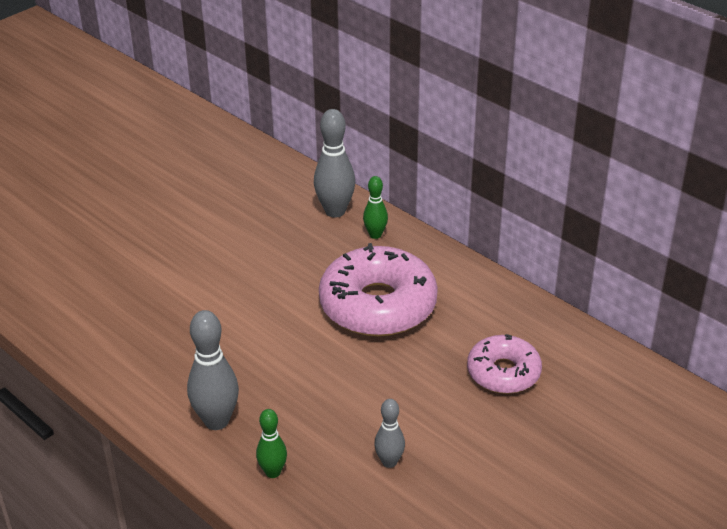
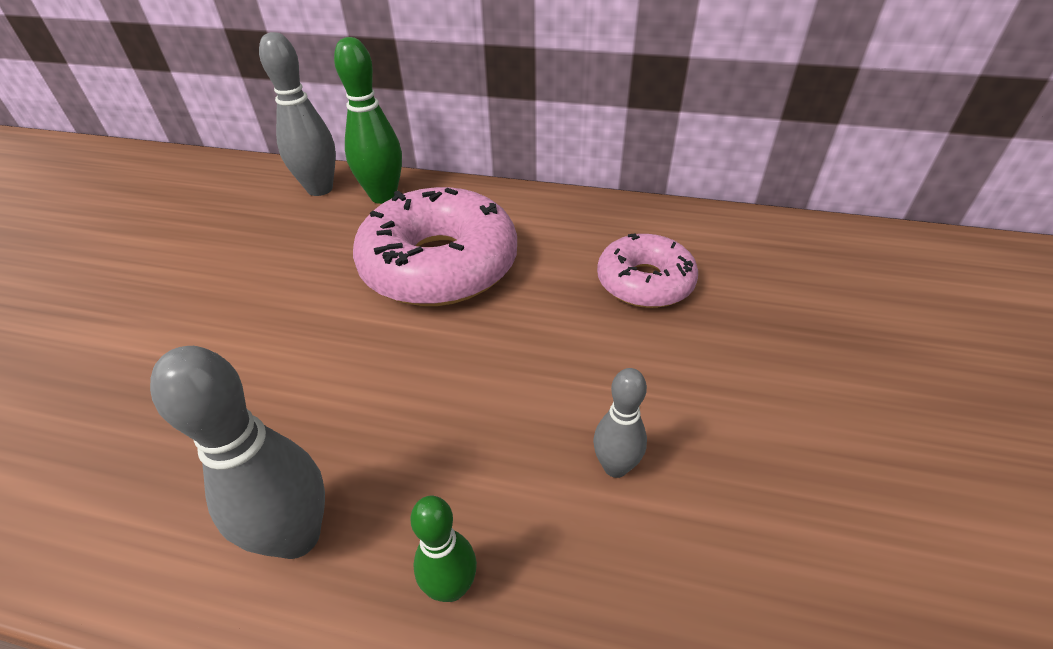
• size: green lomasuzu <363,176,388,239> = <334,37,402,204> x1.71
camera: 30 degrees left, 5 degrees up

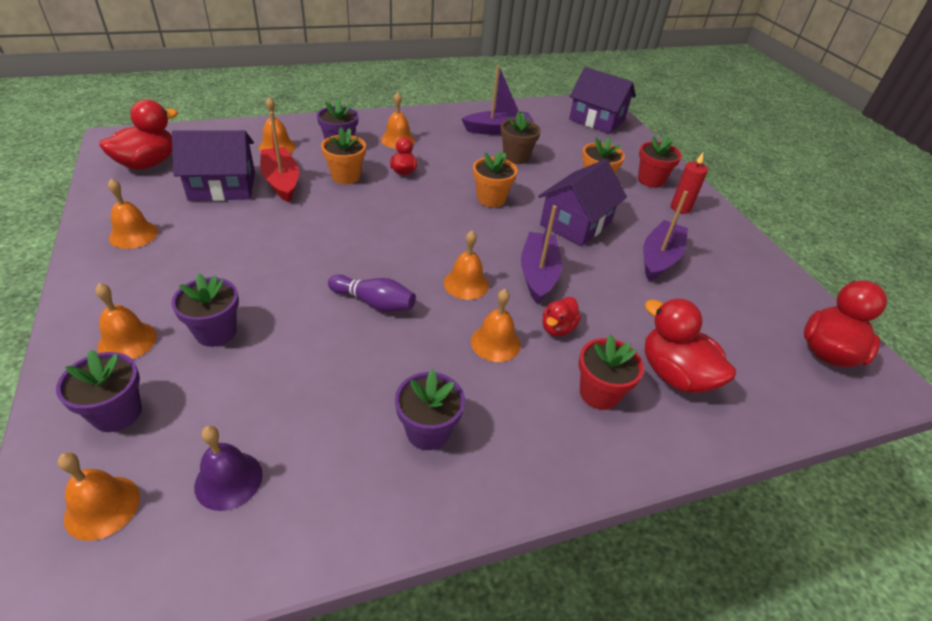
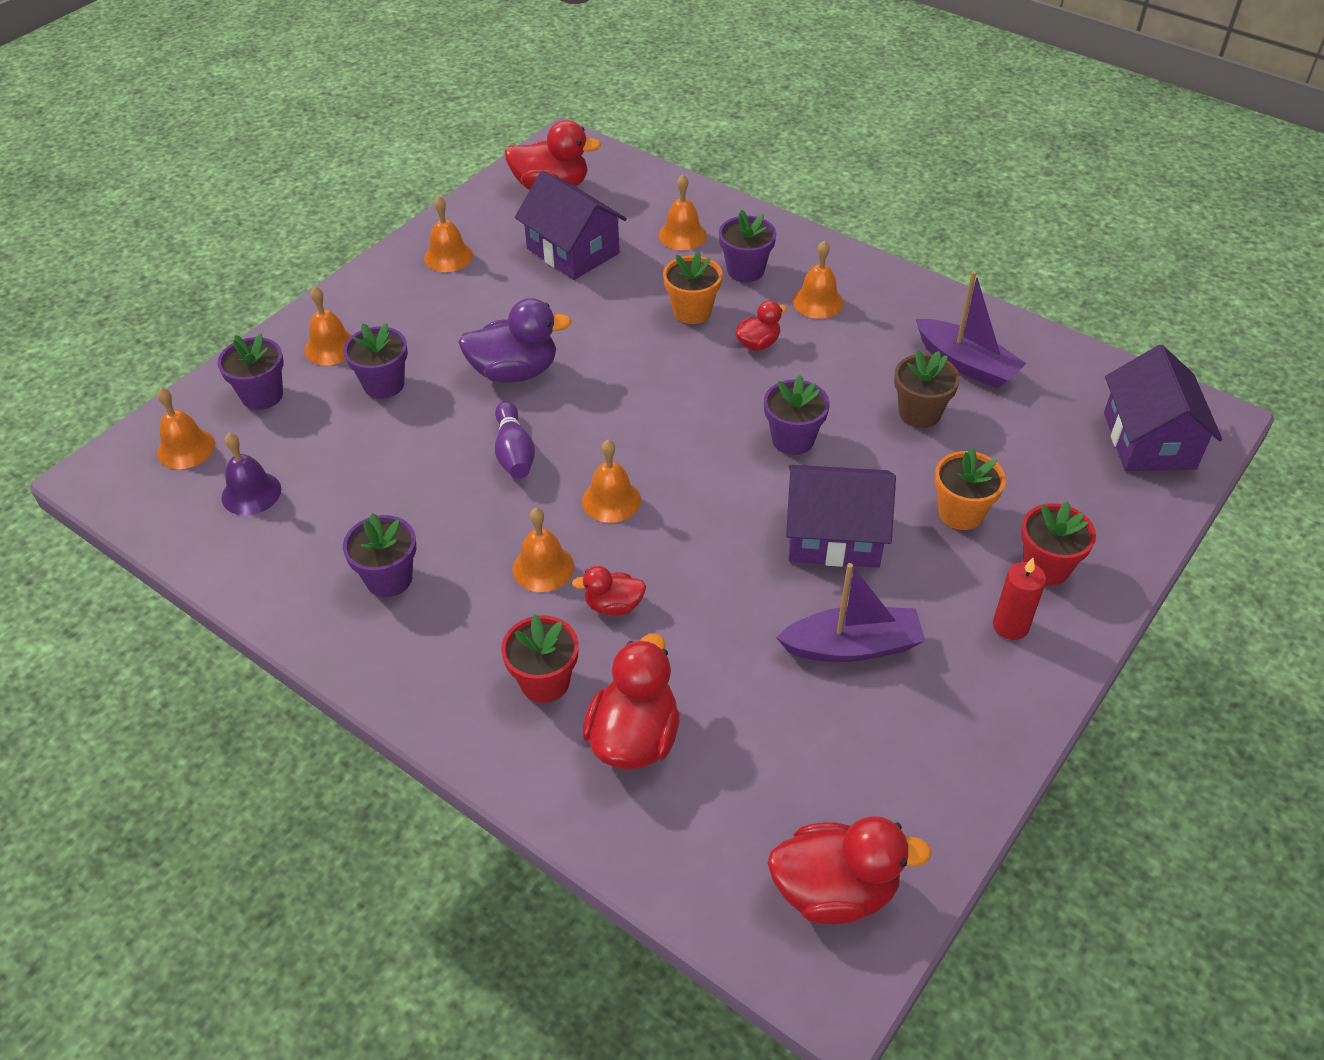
• missing: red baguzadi <260,112,299,203>
• colour: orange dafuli <473,151,517,207> to purple dafuli <764,375,830,455>
• missing: purple baguzadi <521,205,562,304>
• appeared: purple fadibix <458,298,572,383>
camera: 60 degrees right, 5 degrees up

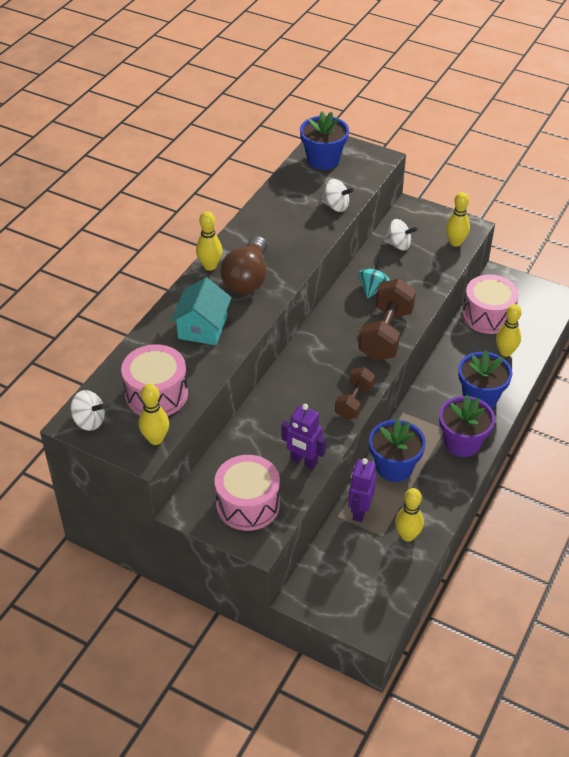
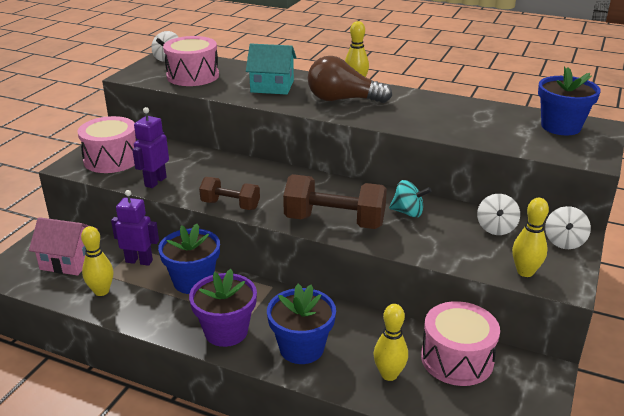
• missing: yellow lomasuzu <139,384,169,445>
• relocated: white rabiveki <321,179,354,212> to <545,206,591,249>
• appeared: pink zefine <29,217,98,276>
camera: 85 degrees right, 15 degrees down

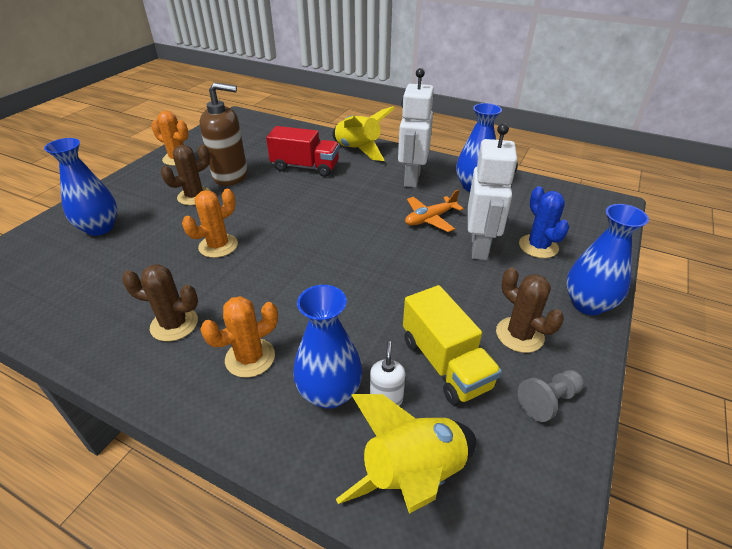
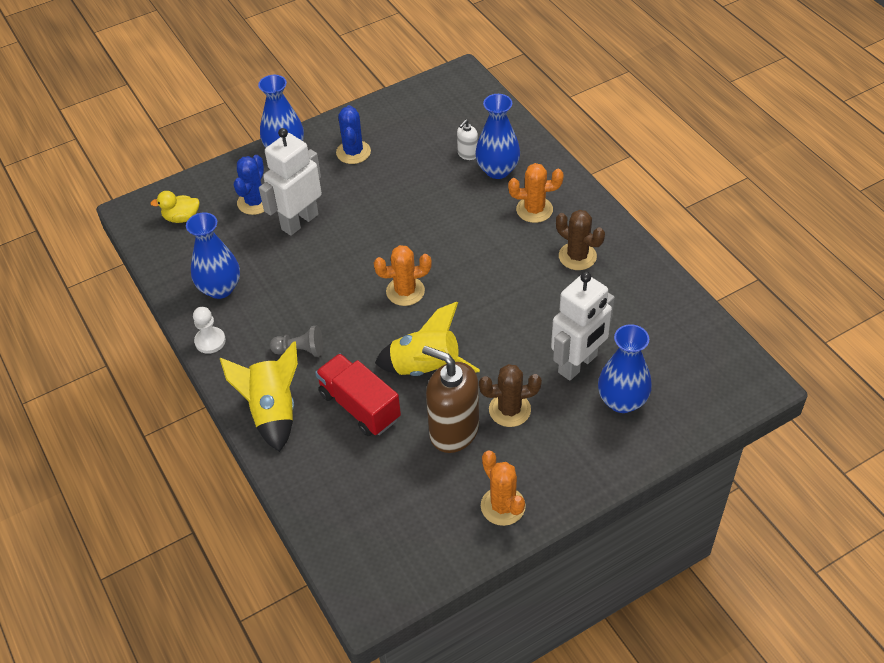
• relocated: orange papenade <182,189,238,258> to <374,245,432,306>
• relocated: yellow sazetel <336,394,476,514> to <375,302,480,376>
• relocated: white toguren <398,68,434,188> to <551,272,615,381>
• missing: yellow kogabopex <403,285,502,405>
• missing: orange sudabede <405,189,464,232>
• colour: brown papenade <496,268,564,353> to blue papenade <336,105,371,164>
• relocated: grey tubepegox <518,370,584,422> to <270,326,323,357>
• appeared: yellow fadibix <150,191,200,223>
• appeared: white tubepegox <193,307,226,354>
camera: 145 degrees left, 10 degrees up

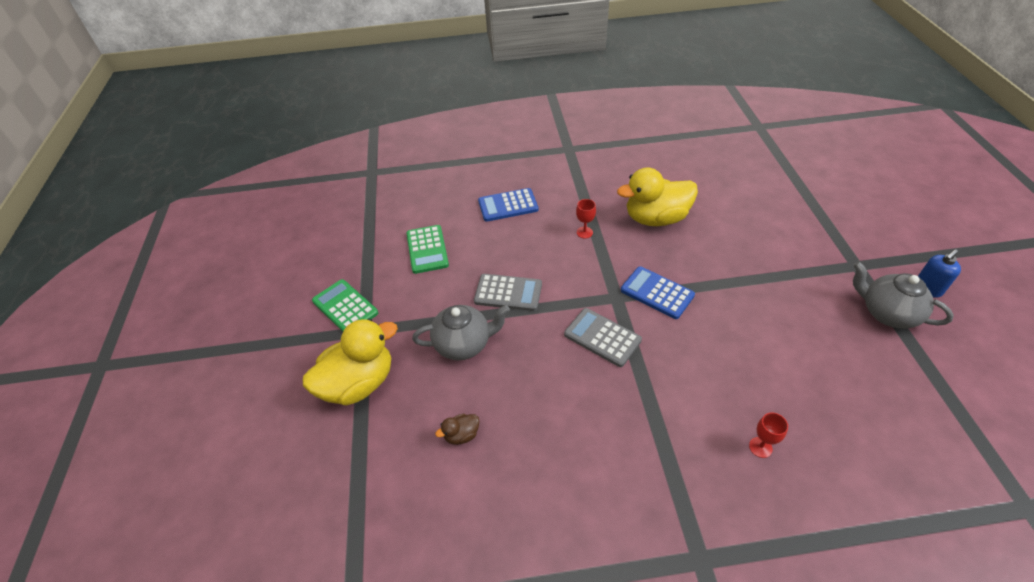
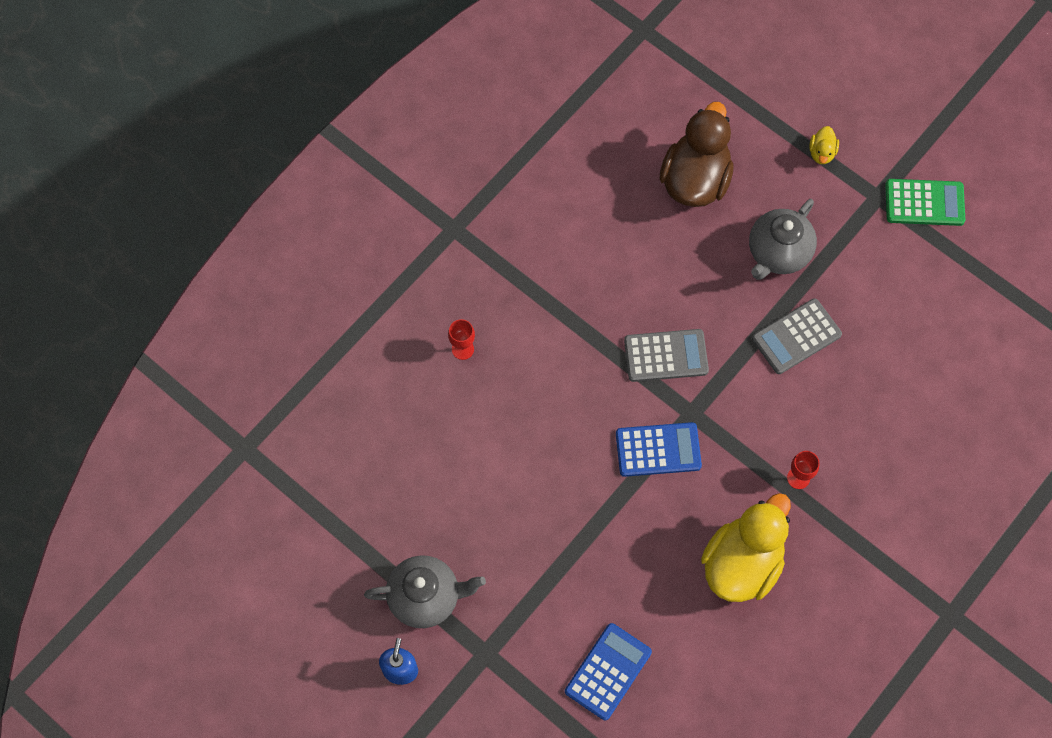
• size: yellow fadibix <303,318,398,406> = <809,126,839,164> x0.42
• missing: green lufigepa <406,225,449,274>
• size: brown fadibix <435,414,480,445> = <660,102,734,207> x2.38
• relocated: blue lufigepa <478,188,538,222> to <565,623,652,721>
camera: 135 degrees right, 20 degrees up

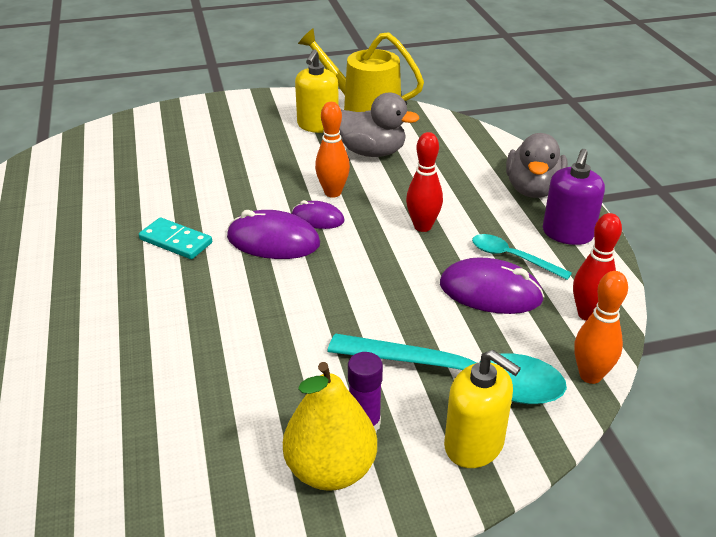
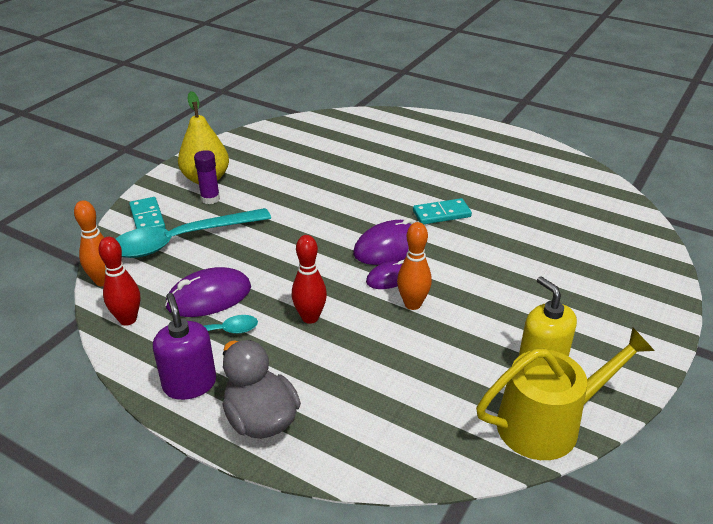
• missing: grey fadibix <339,92,419,157>
• exchanged: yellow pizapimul <444,350,521,468> to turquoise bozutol <129,197,166,229>
camera: 135 degrees right, 0 degrees up

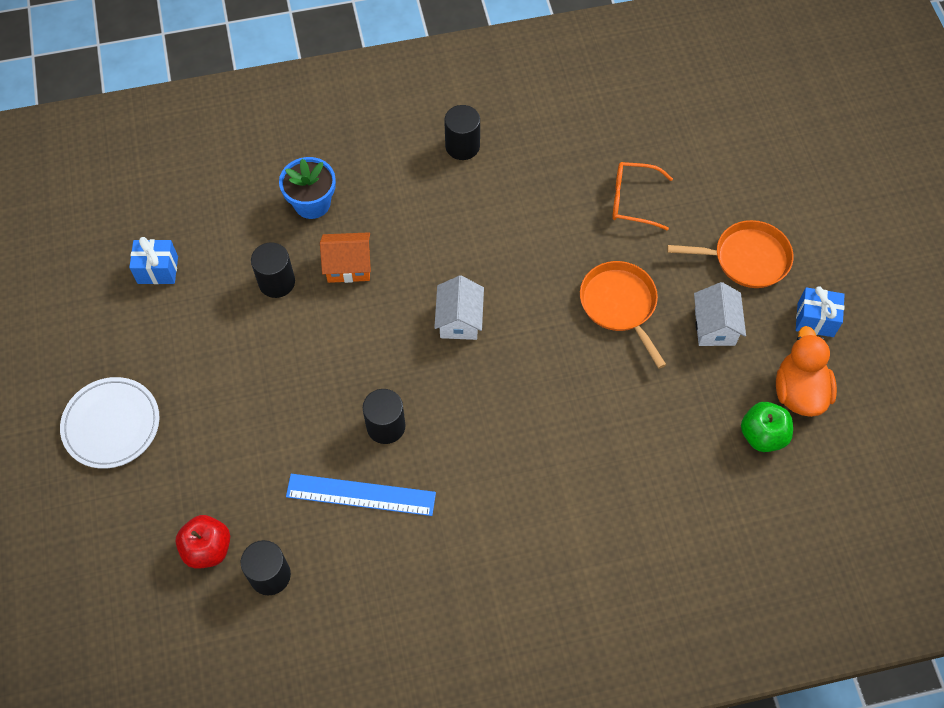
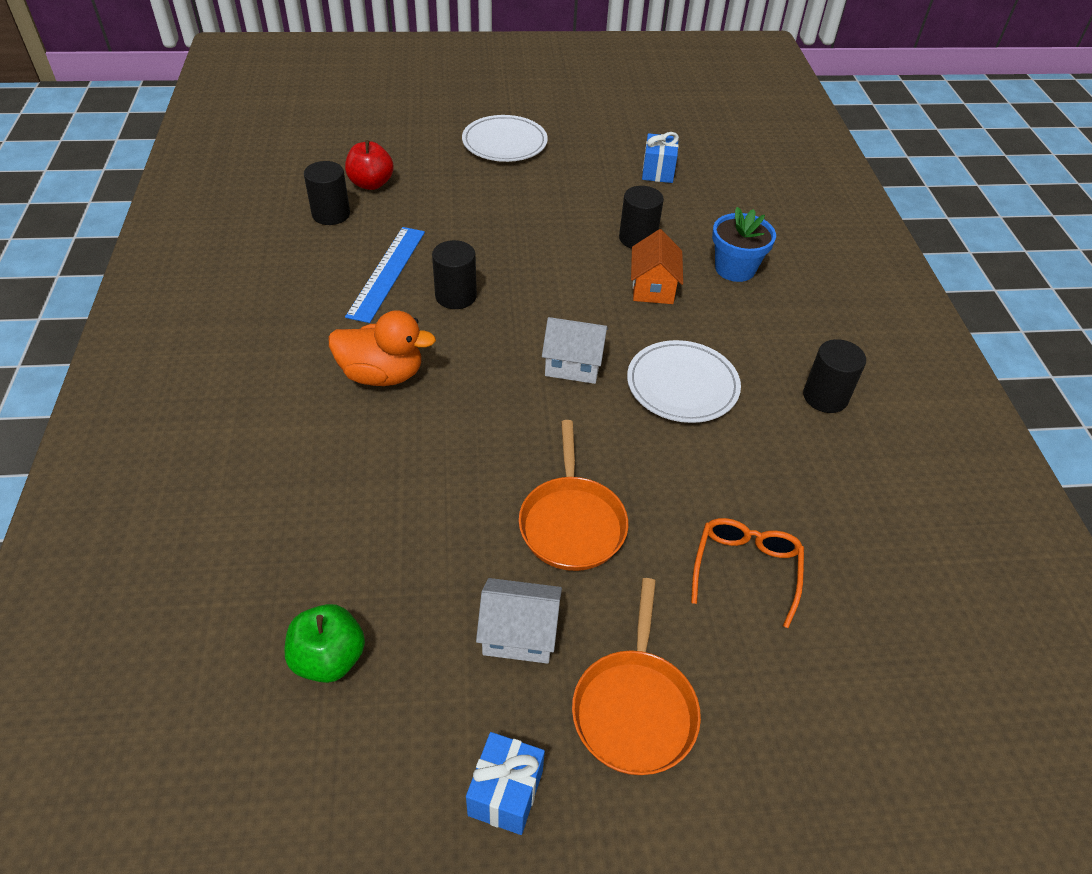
• spun: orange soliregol <580,261,666,369> = <519,420,628,571> 105 degrees clockwise
• relocated: orange fadibix <776,326,837,417> to <329,310,436,386>
• appeared: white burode <627,340,741,423>
camera: 95 degrees right, 15 degrees down

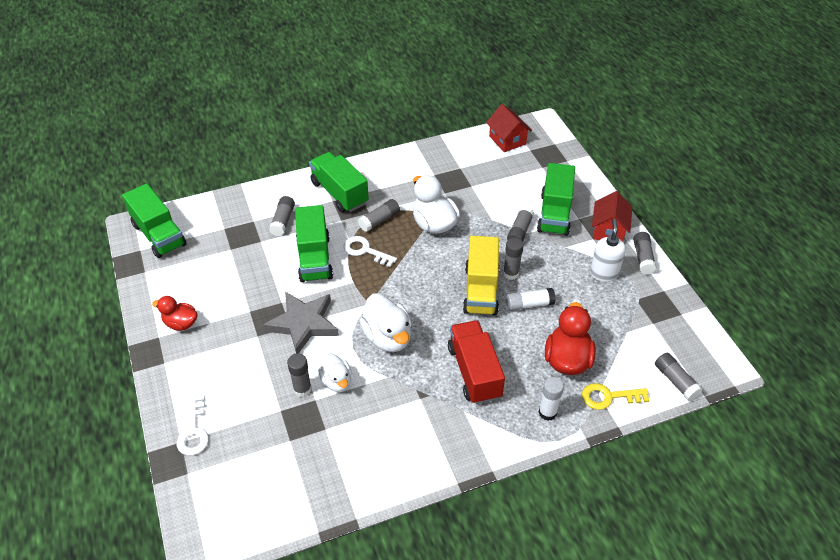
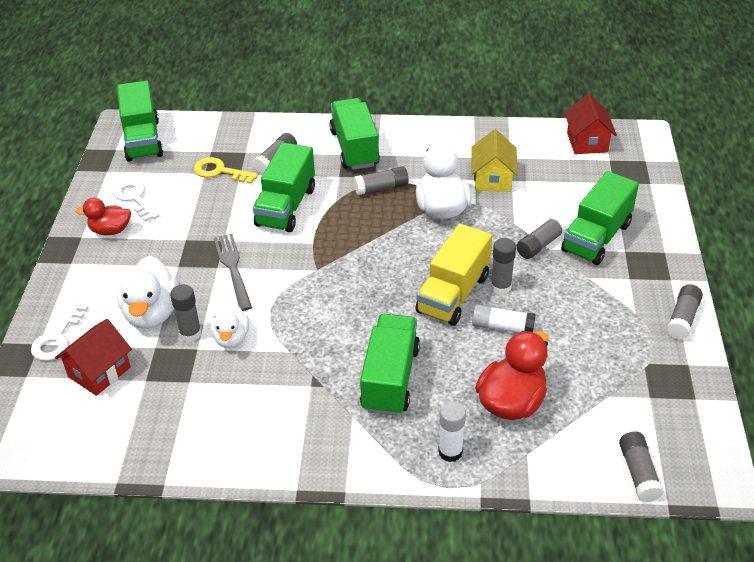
• spun: red fadibix <152,296,198,331> = <75,198,131,235> 45 degrees counterclockwise
• exchanged: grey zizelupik <263,292,339,353> to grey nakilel <214,234,252,311>
• relocated: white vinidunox <343,236,397,267> to <113,180,159,222>
• relocated: white fadibix <359,293,412,352> to <117,256,179,329>
• colour: red kogabopex <448,320,505,404> to green kogabopex <360,314,420,416>
• relocated: yellow vinidunox <582,383,650,410> to <194,157,258,184>
• missing: white pizapimul <590,219,626,282>
• relocated: red zefine <592,191,632,241> to <55,319,132,396>
• appeared: yellow zefine <471,129,518,192>
camera: 25 degrees right, 5 degrees down

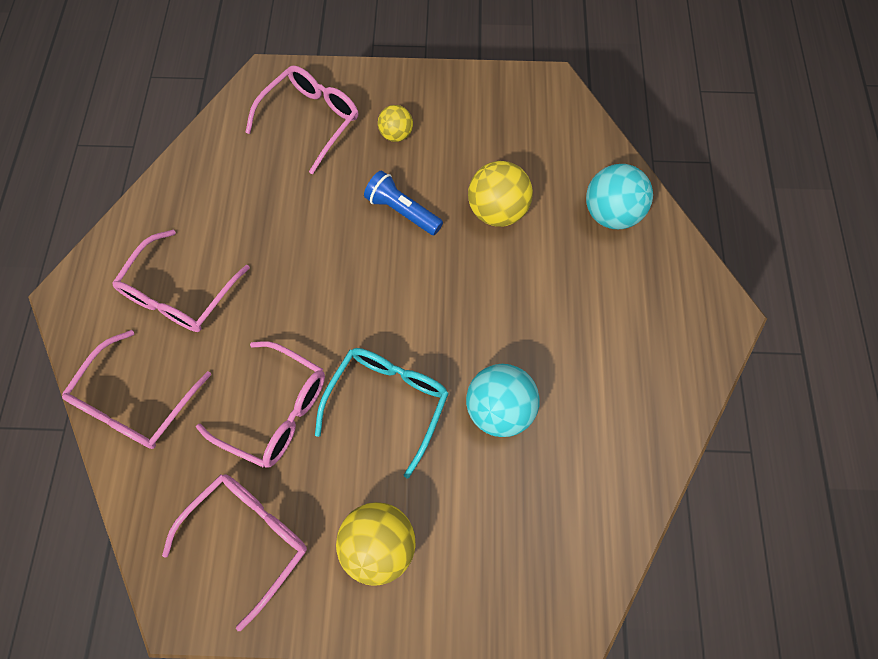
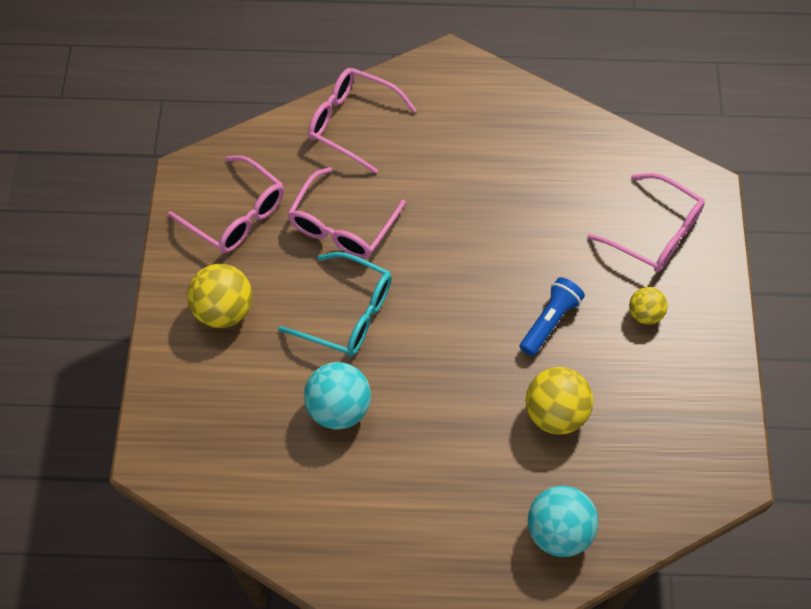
• missing: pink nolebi <112,230,250,332>
camera: 90 degrees right, 5 degrees down

